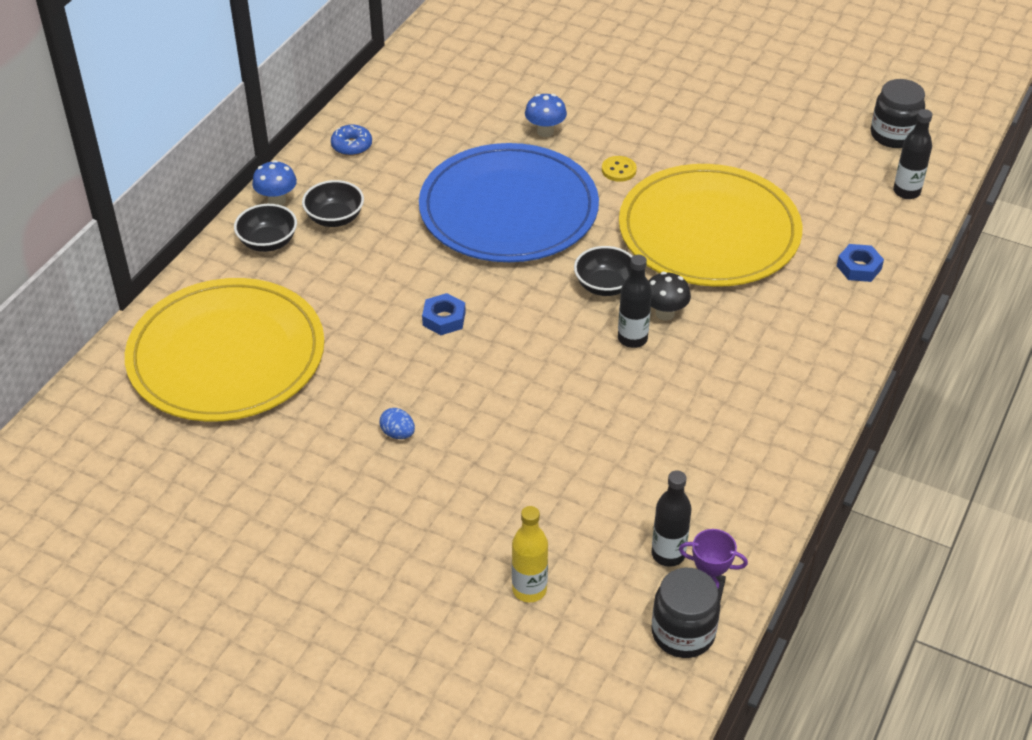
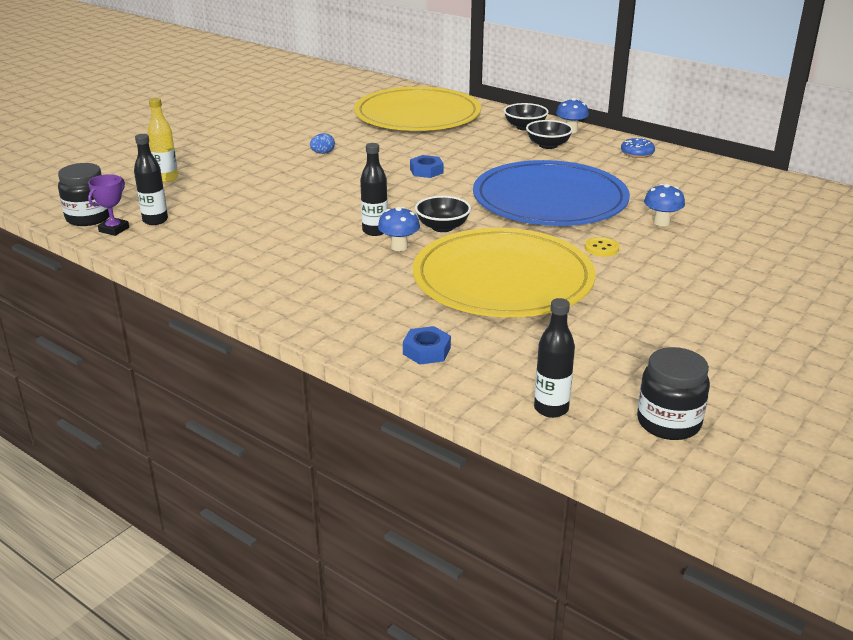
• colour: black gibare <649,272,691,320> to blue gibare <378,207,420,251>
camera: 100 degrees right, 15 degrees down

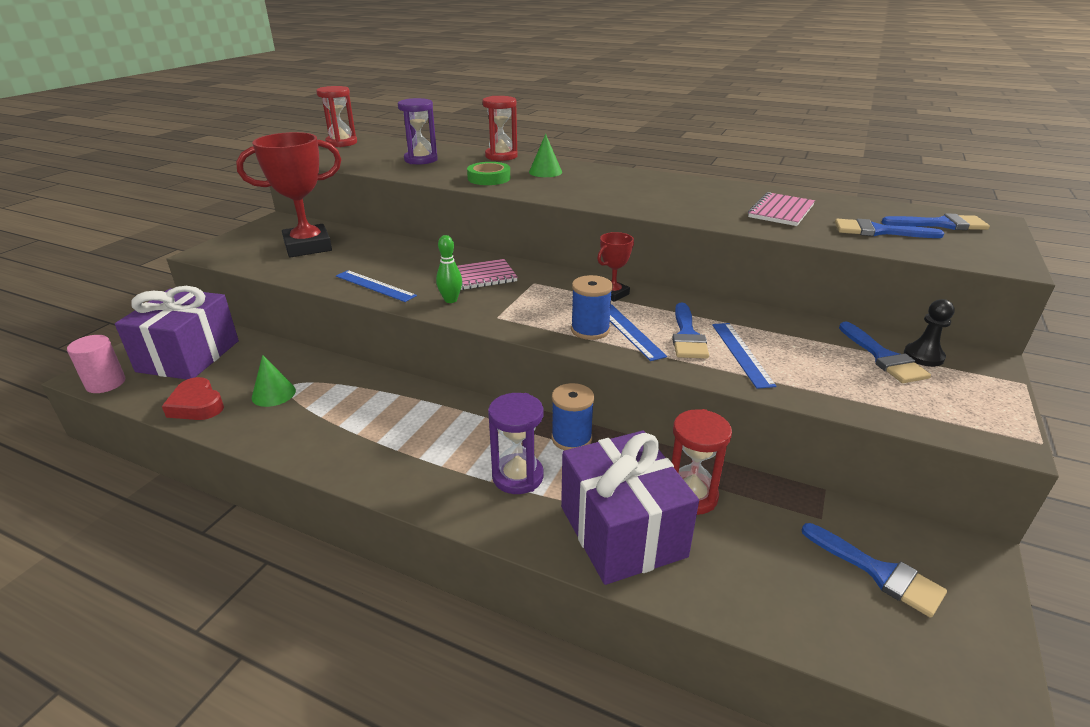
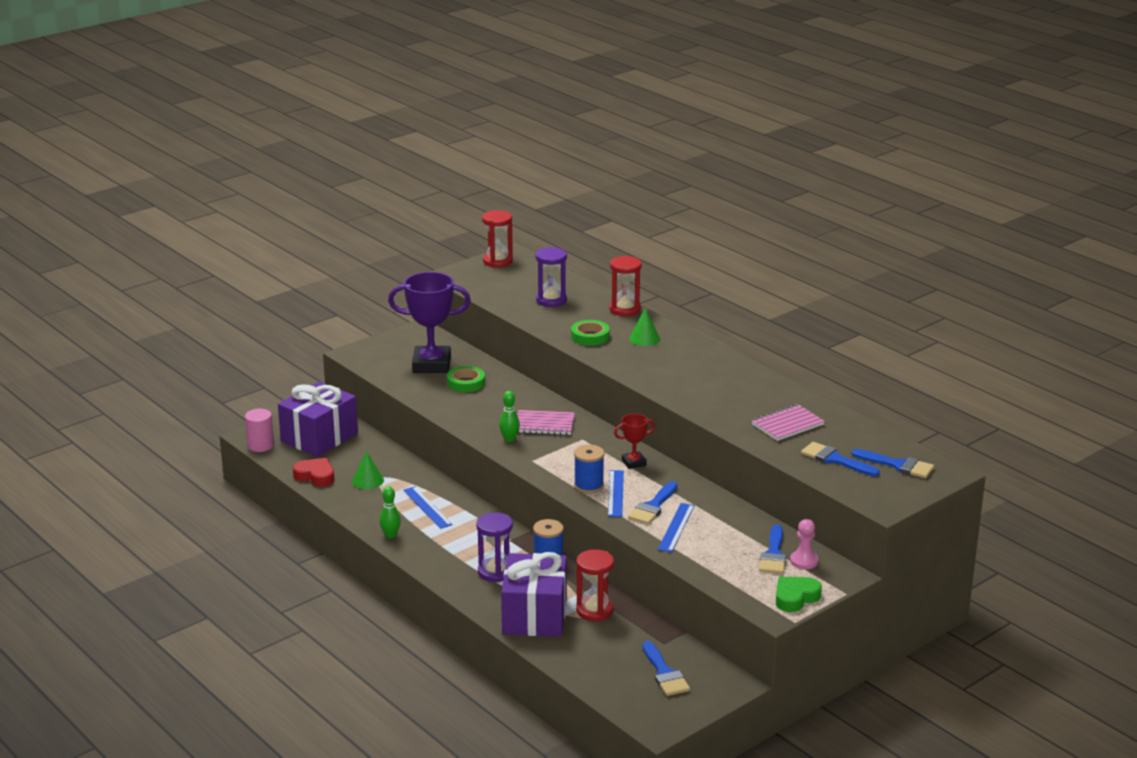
• spun: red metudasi <162,377,224,420> = <293,458,334,487> 135 degrees clockwise
• colour: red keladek <236,132,341,257> to purple keladek <388,272,471,373>
• relocated: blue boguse <336,270,417,302> to <403,486,453,529>
• colour: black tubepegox <904,299,955,367> to pink tubepegox <790,519,818,569>
• appeared: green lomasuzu <380,486,401,538>
• appeared: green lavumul <447,366,485,393>
• appeared: green metudasi <776,577,822,612>
camera: 25 degrees right, 5 degrees down

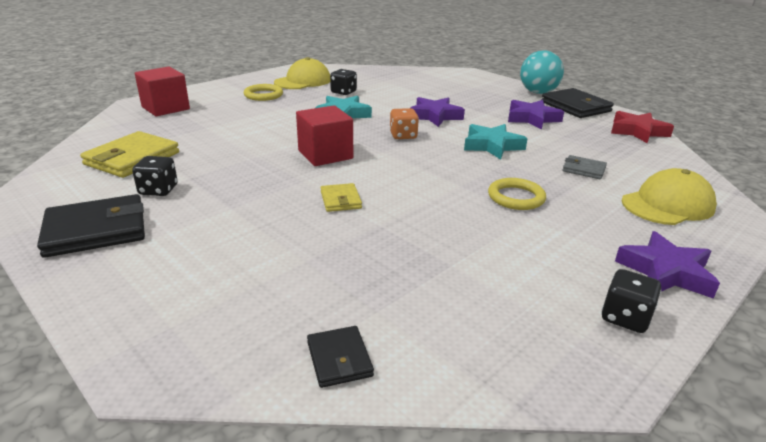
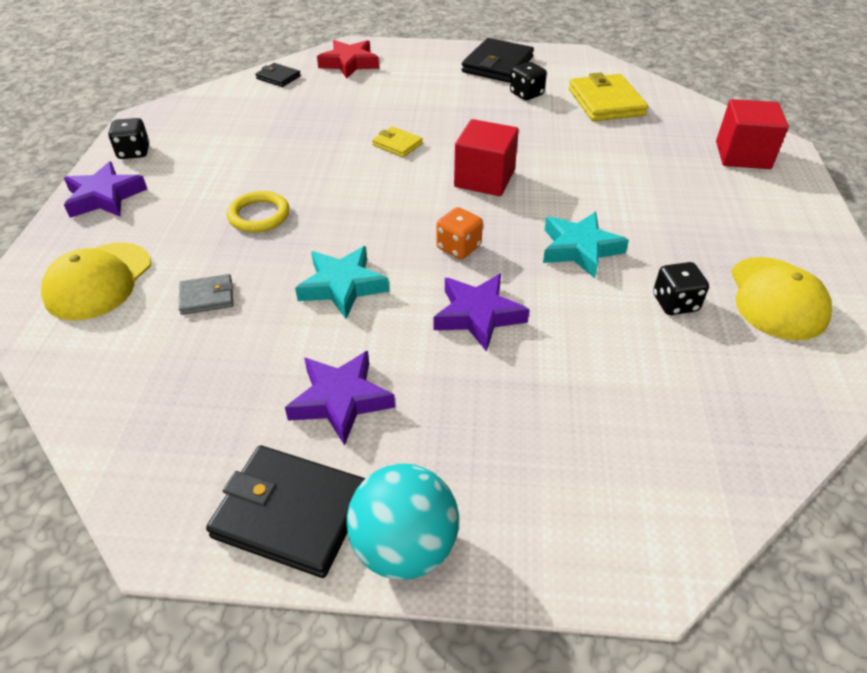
• missing: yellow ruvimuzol <244,84,283,101>
• relocated: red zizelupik <611,111,674,143> to <317,40,379,79>
camera: 140 degrees right, 15 degrees up

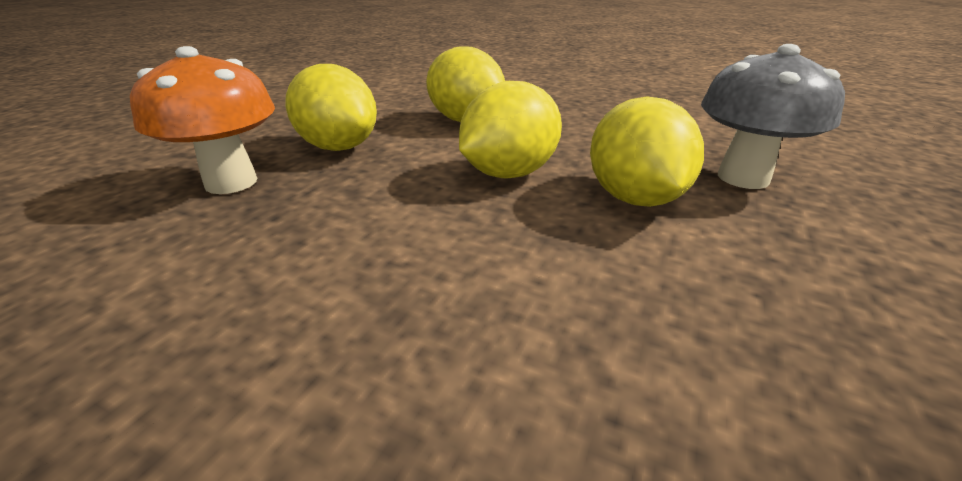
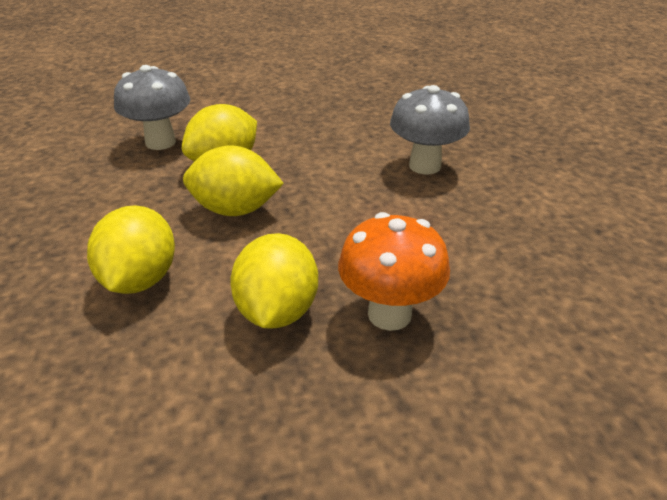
• appeared: grey gibare <390,85,470,175>
camera: 130 degrees left, 5 degrees up

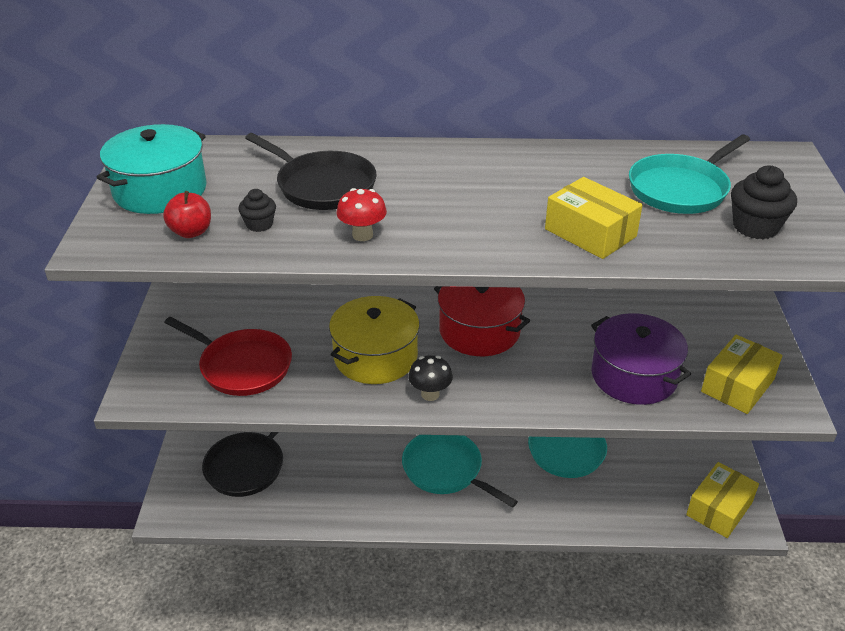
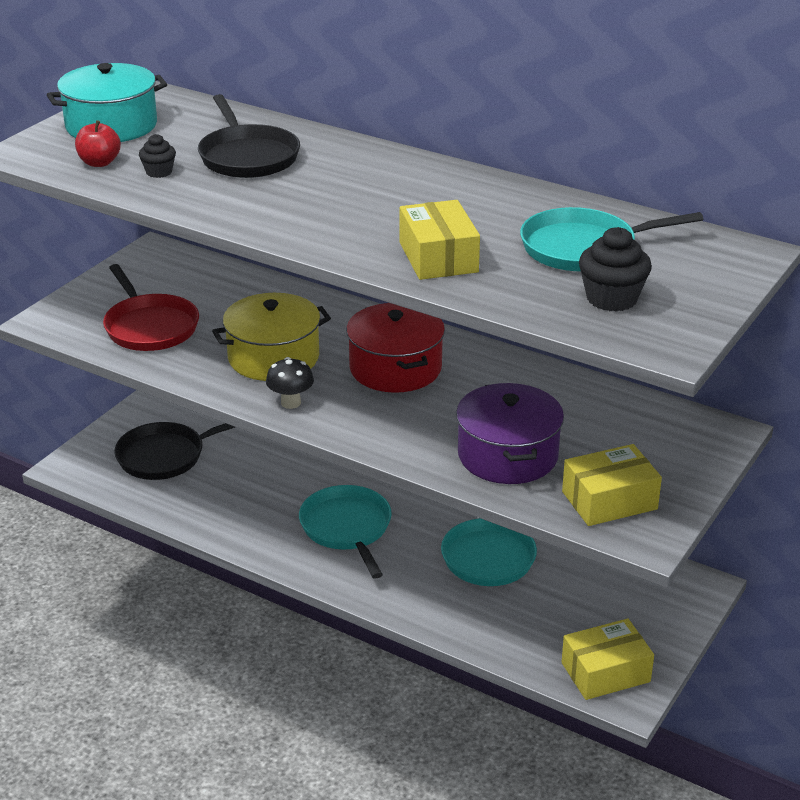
• missing: red gibare <337,188,387,241>
camera: 30 degrees right, 5 degrees down

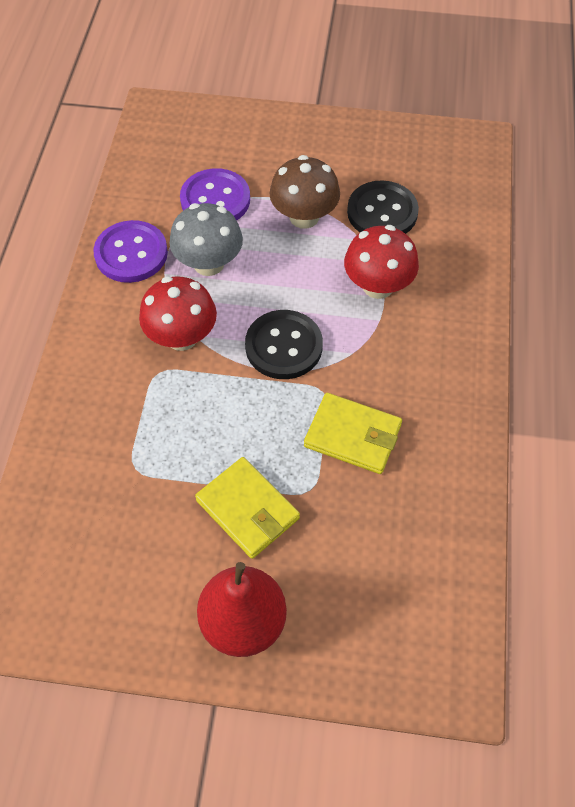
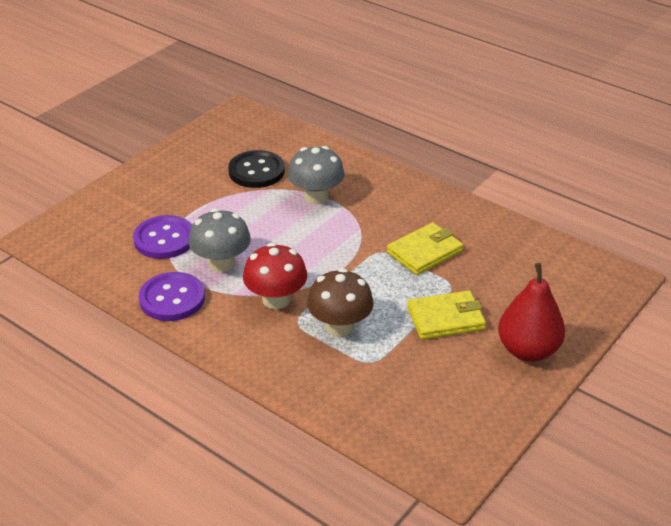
• missing: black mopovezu <245,310,323,379>
• relocated: brown gibare <270,155,340,229> to <307,268,374,337>
• colour: red gibare <344,225,419,299> to grey gibare <287,146,345,204>
camera: 60 degrees left, 20 degrees down

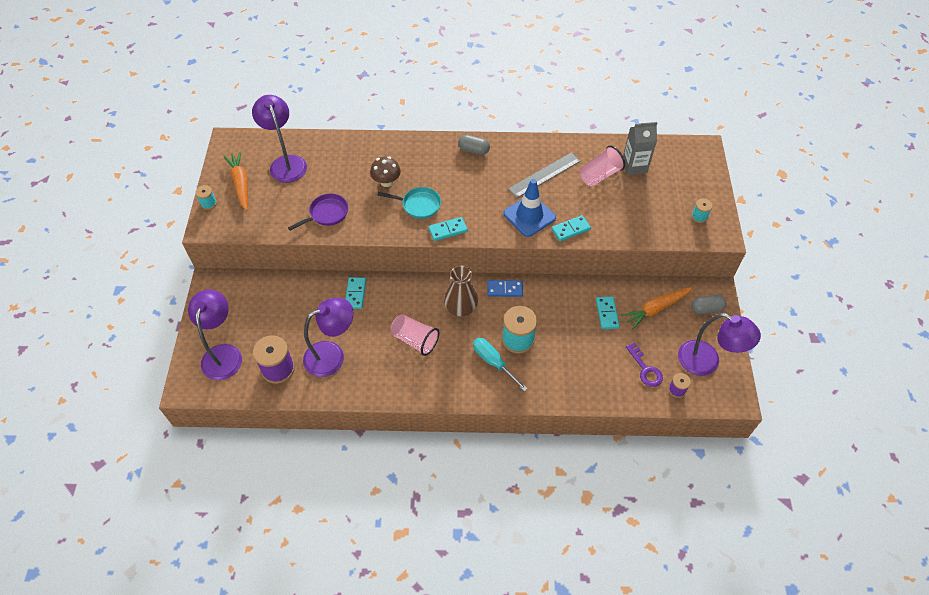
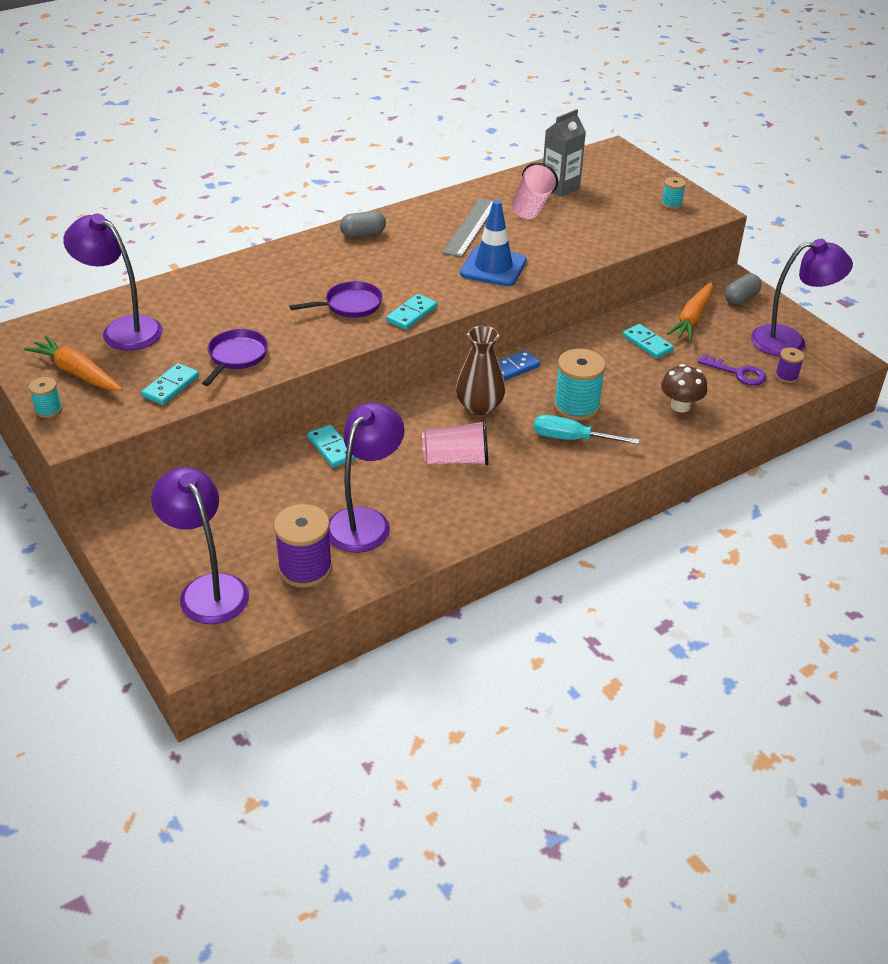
• relocated: brown gibare <370,157,401,187> to <661,364,707,412>
• colour: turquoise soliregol <377,187,441,219> to purple soliregol <289,281,383,318>
• relocated: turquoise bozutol <552,215,591,241> to <141,363,199,405>
camera: 35 degrees left, 15 degrees down

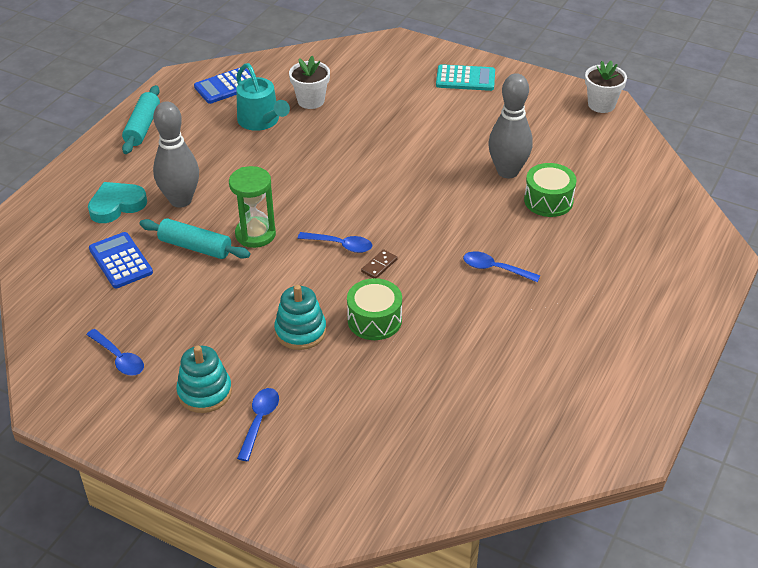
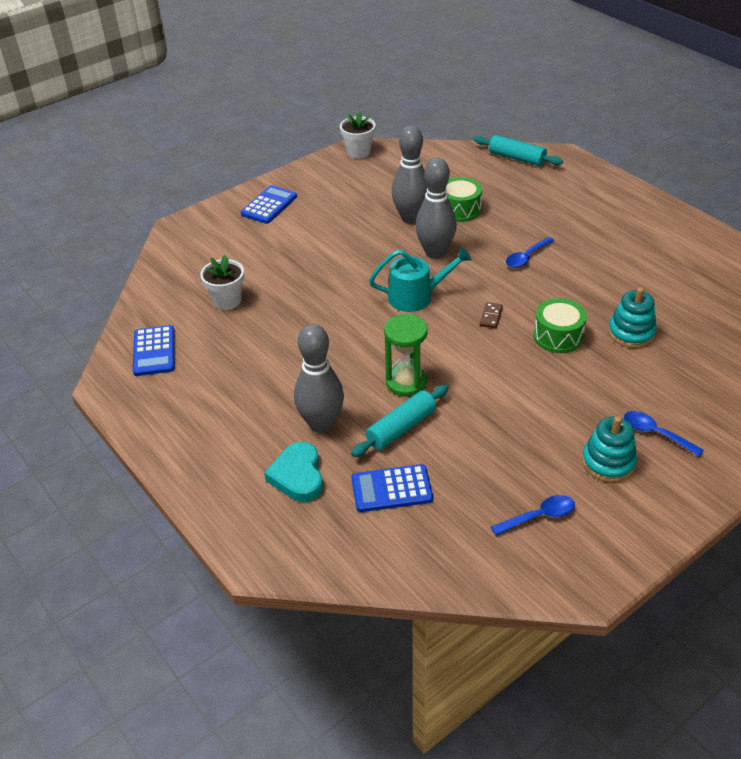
• relocated: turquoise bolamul <122,85,160,154> to <474,135,563,166>
• relocated: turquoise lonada <236,63,290,131> to <369,247,472,312>
• relocated: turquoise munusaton <274,285,326,350> to <608,287,657,348>
• missing: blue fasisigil <298,232,372,253>
• spun: brown bozutol <361,249,398,278> = <480,302,503,329> 45 degrees clockwise
• colour: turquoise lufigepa <436,64,495,91> to blue lufigepa <241,185,297,224>
• appeared: grey lomasuzu <415,158,457,259>
camera: 65 degrees left, 0 degrees up

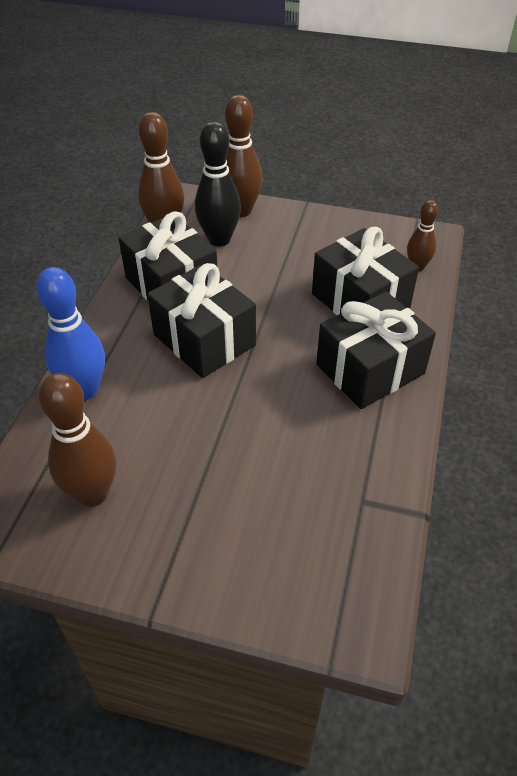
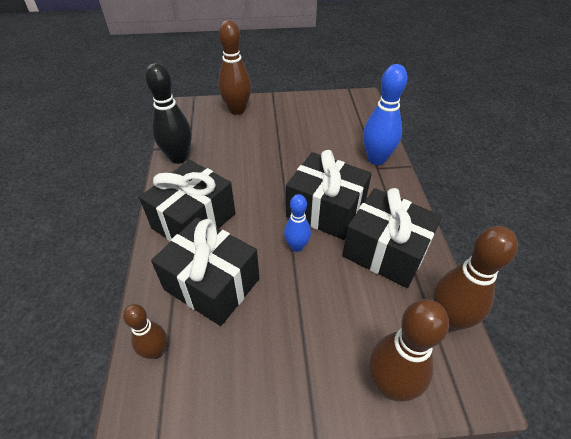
• relocated: brown lomasuzu <39,373,116,507> to <218,20,251,115>
• relocated: black lomasuzu <195,121,241,246> to <145,63,192,164>
• appeared: blue lomasuzu <284,194,311,252>
camera: 160 degrees right, 0 degrees up

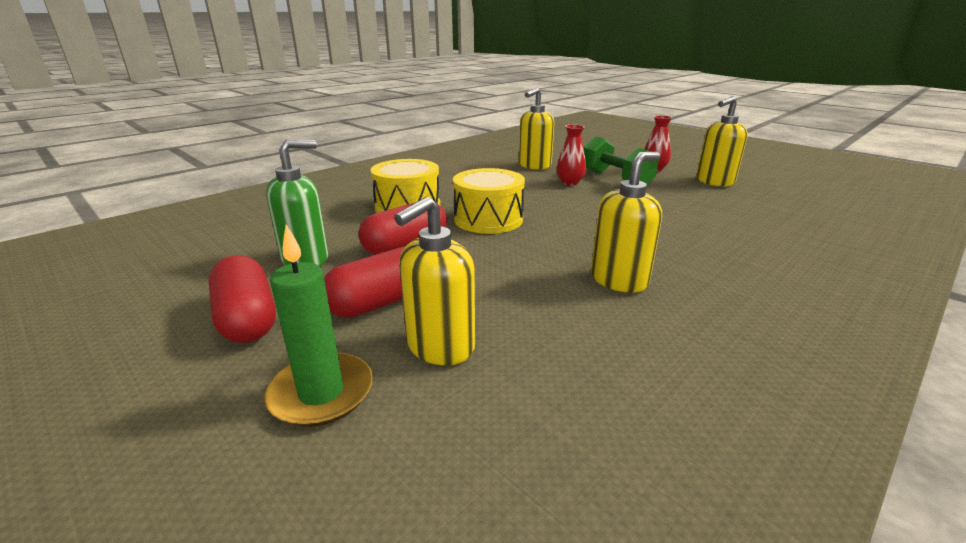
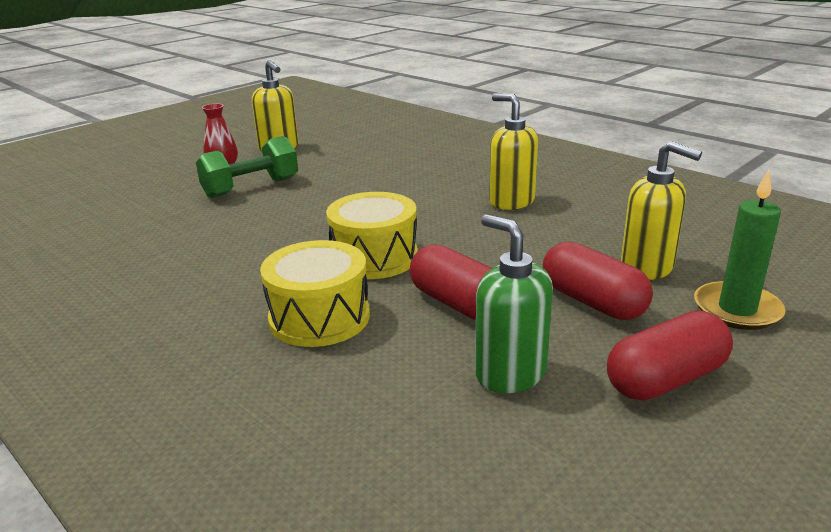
• missing: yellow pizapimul <519,87,555,170>
• missing: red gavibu <556,125,586,185>
camera: 90 degrees left, 0 degrees up

